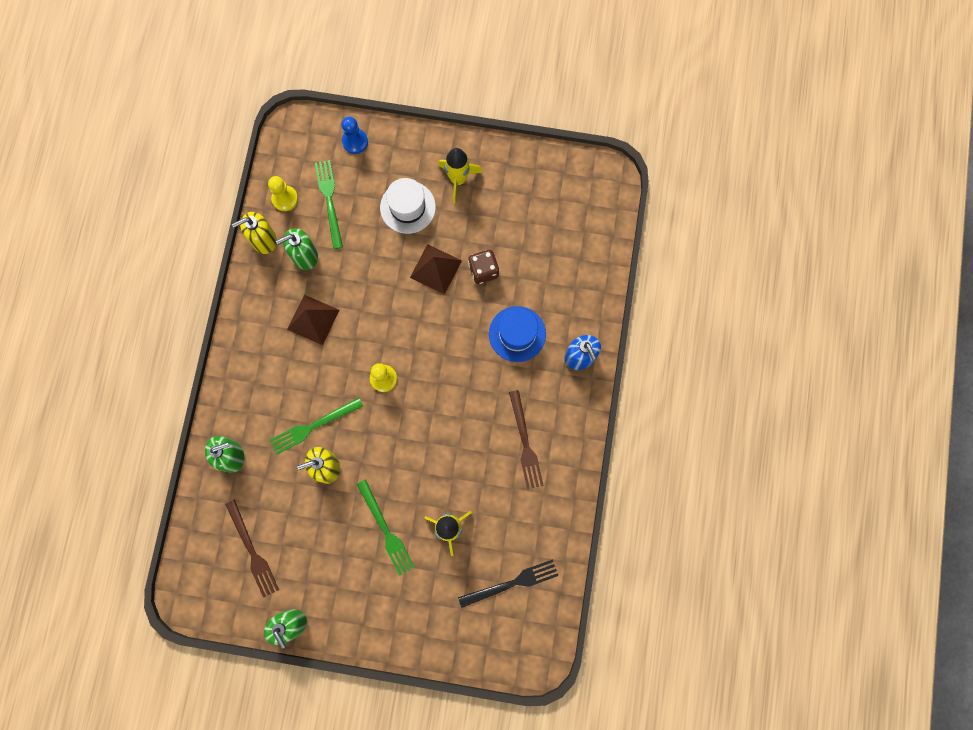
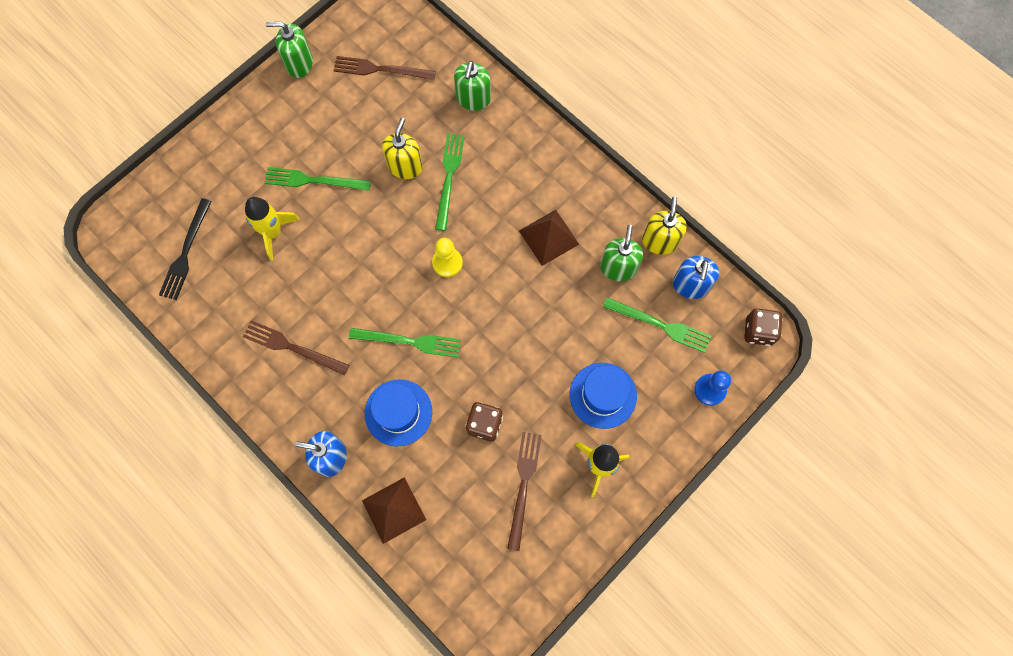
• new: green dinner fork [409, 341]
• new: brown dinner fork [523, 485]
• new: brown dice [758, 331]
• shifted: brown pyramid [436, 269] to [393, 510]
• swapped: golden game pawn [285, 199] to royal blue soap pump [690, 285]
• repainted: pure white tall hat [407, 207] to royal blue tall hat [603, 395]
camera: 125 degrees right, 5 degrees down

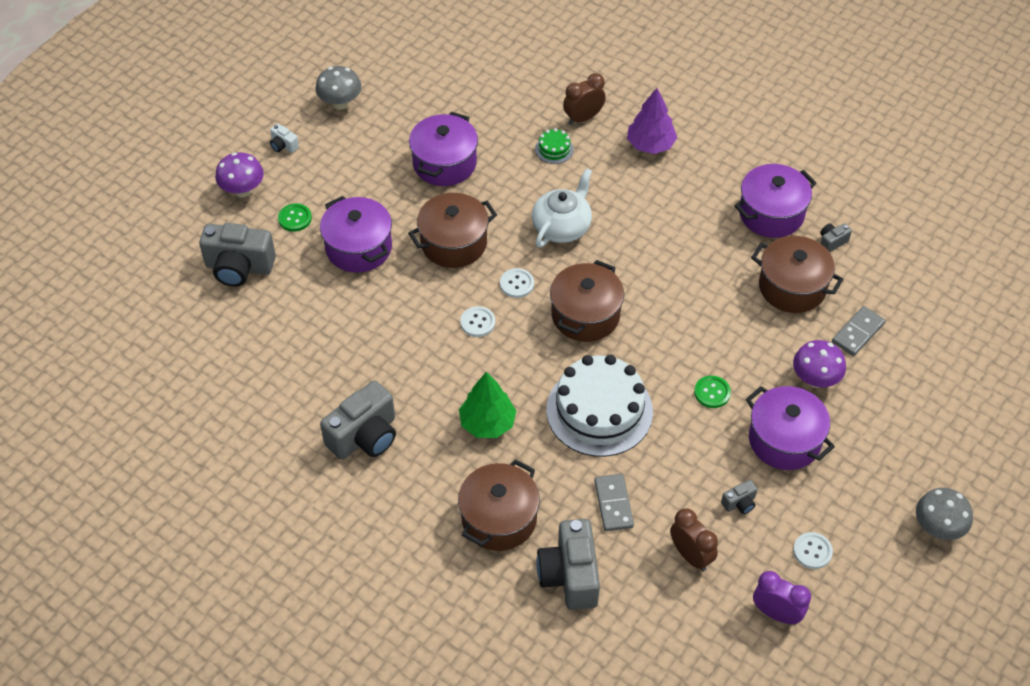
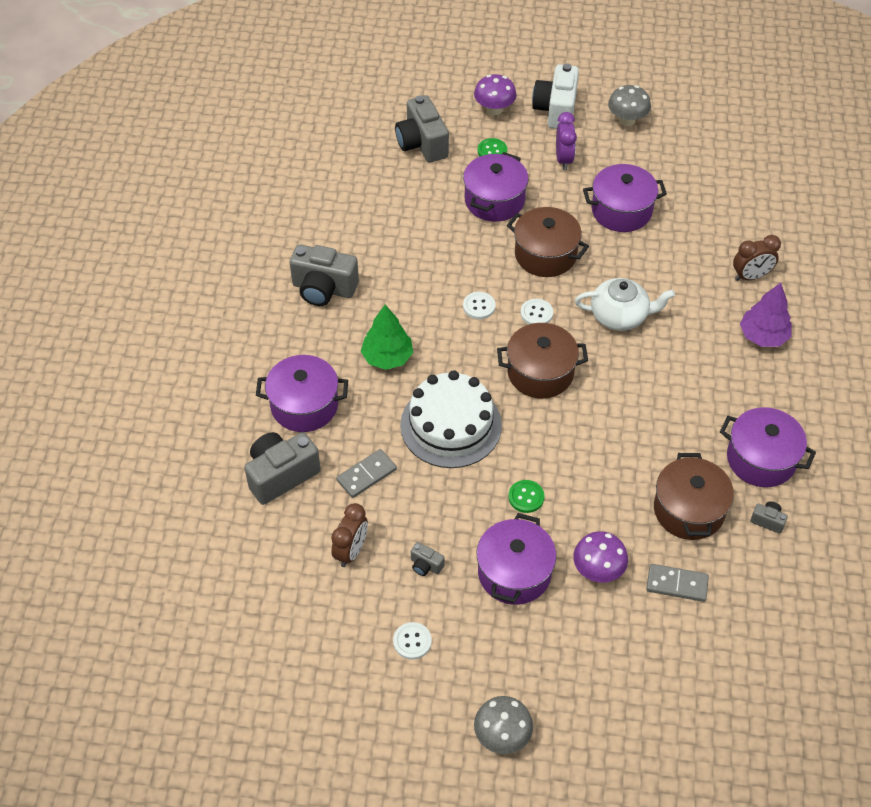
• gone: green cake [554, 149]
• shifted: violet alarm clock [776, 613] to [564, 159]
• repainted: brown pot [499, 518] to violet pot [304, 405]
• rotated: brown alarm clock [583, 118] = [751, 276] 135 degrees clockwise
• scaled: pure white compact camera [283, 145] = [556, 110] x2.23
camera: 60 degrees right, 0 degrees up

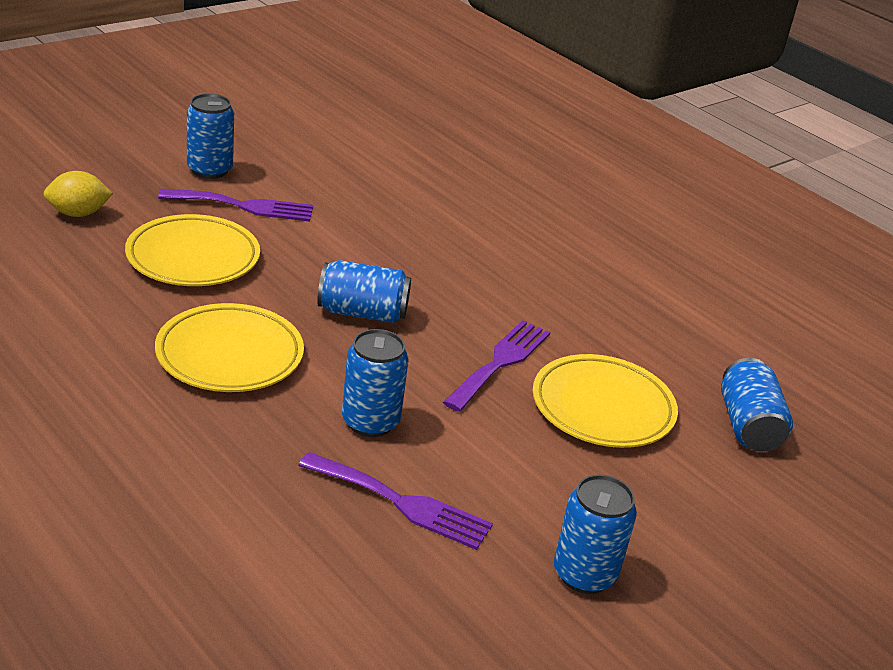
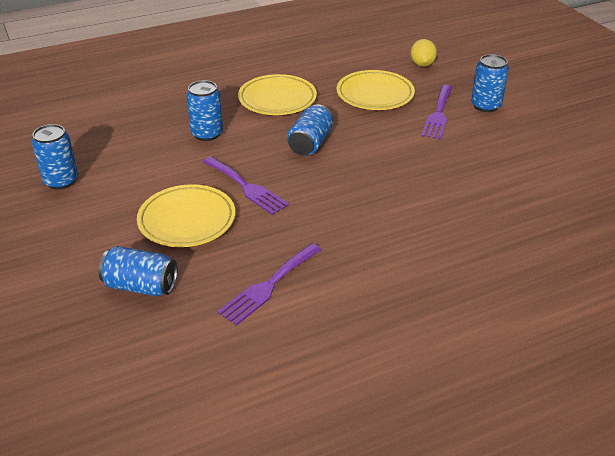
• shifted: violet dinner fork [402, 503] to [268, 286]
camera: 110 degrees right, 5 degrees up

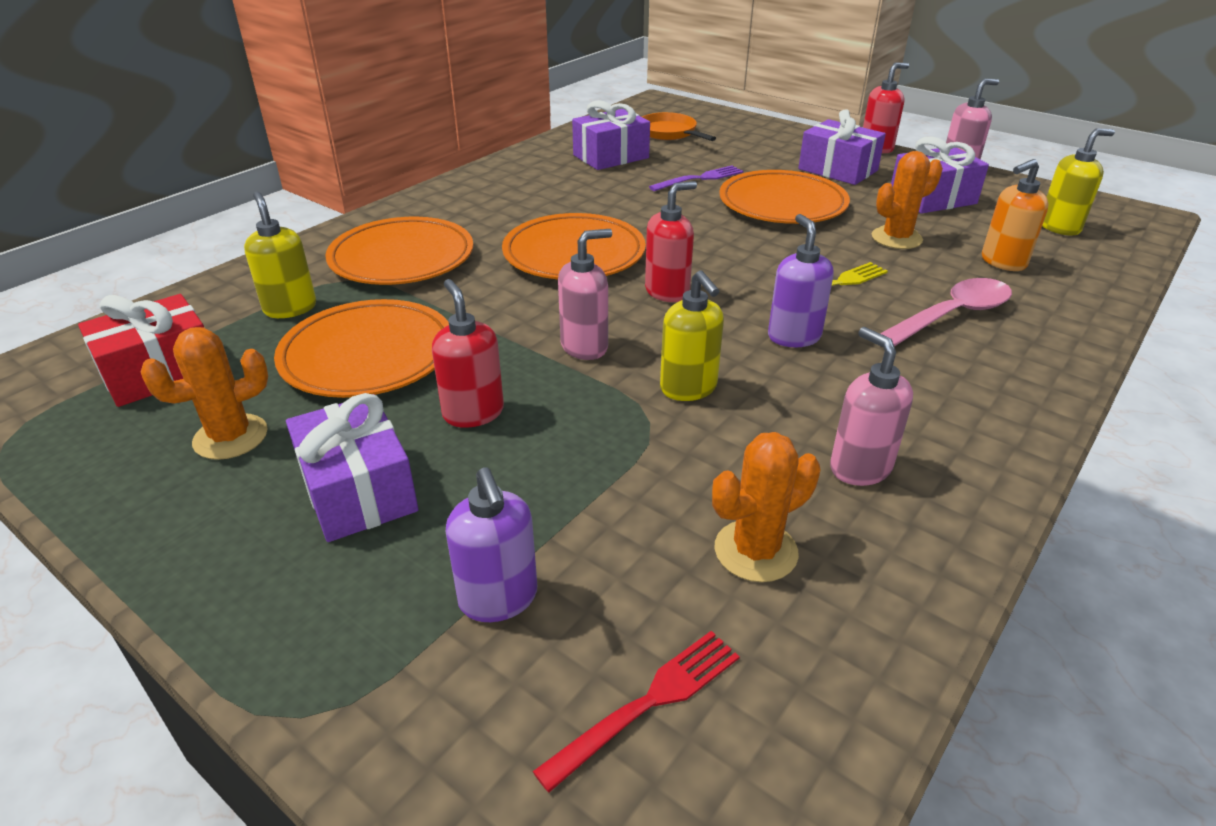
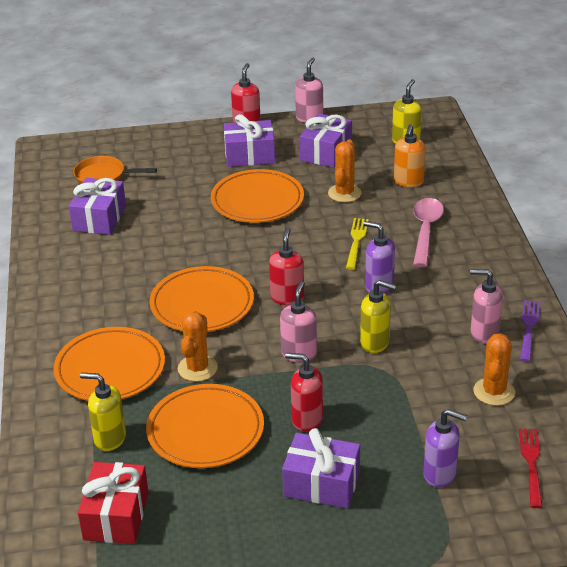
• shifted: bright orange saguaro cactus [230, 437] to [197, 368]
• shifted: violet dinner fork [700, 178] to [529, 328]
camera: 45 degrees left, 0 degrees up

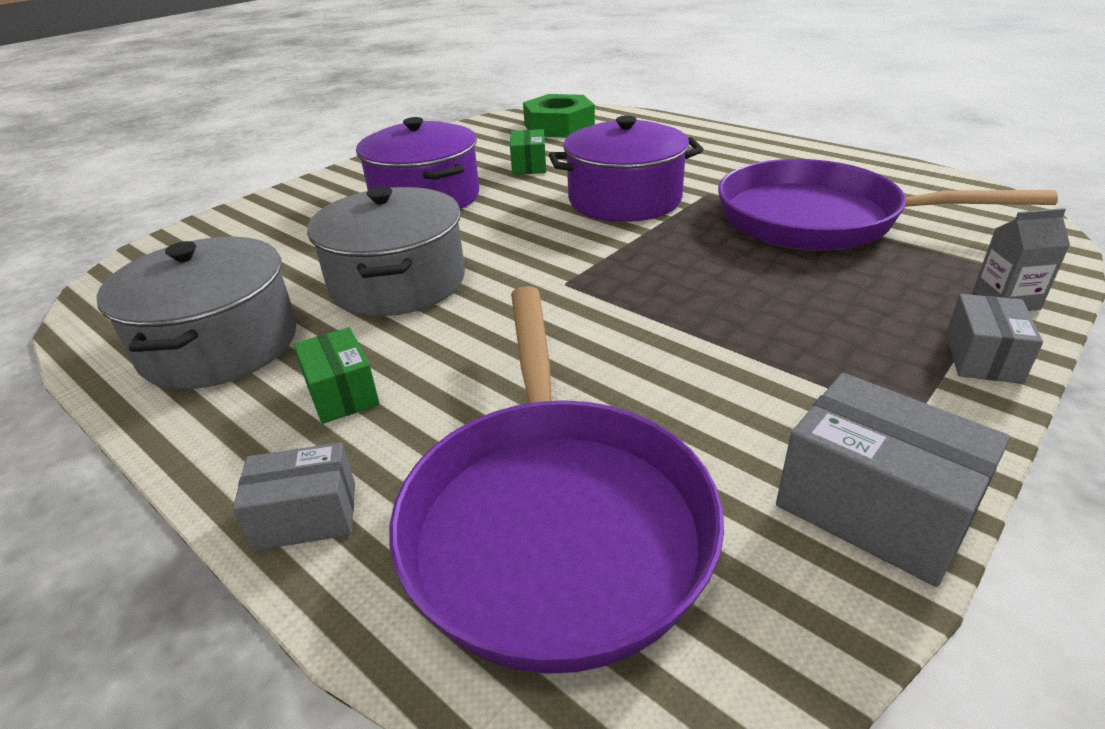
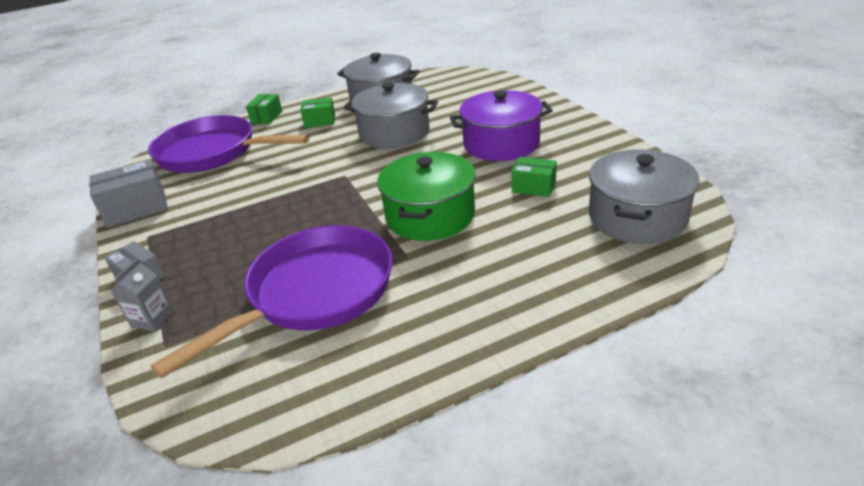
• swapped: green nut [559, 126] to gray pot [637, 217]
• repainted: gray package [306, 516] to green package [267, 117]
• repainted: violet pot [624, 200] to green pot [430, 216]
camera: 115 degrees right, 0 degrees up

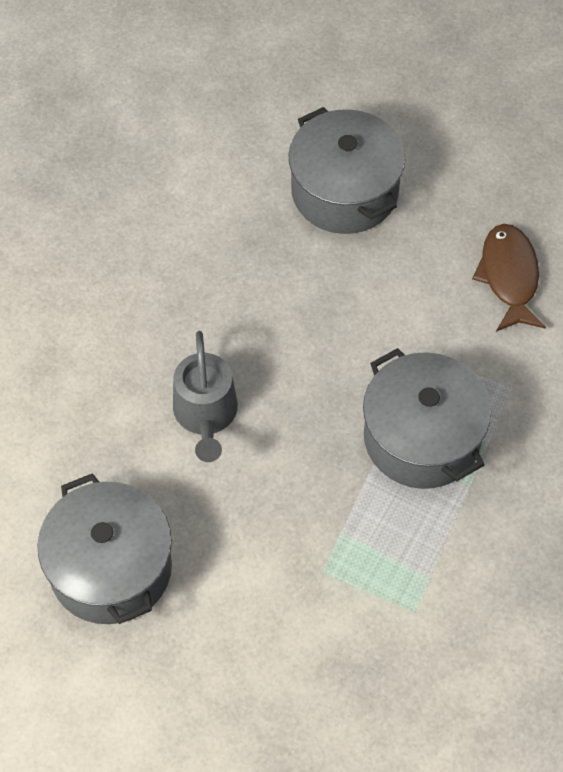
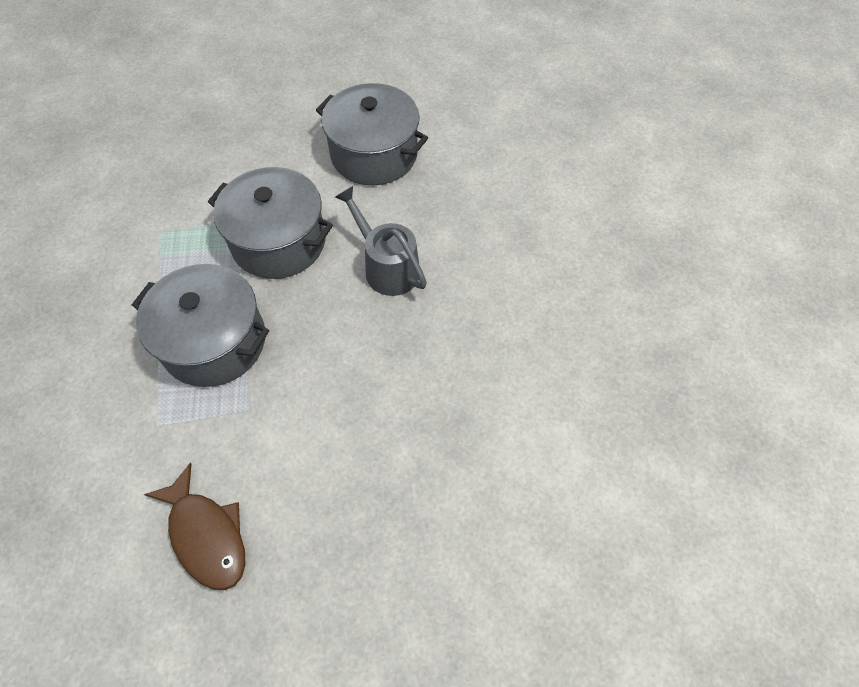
• shifted: gray pot [344, 191] to [279, 241]
camera: 145 degrees right, 0 degrees up

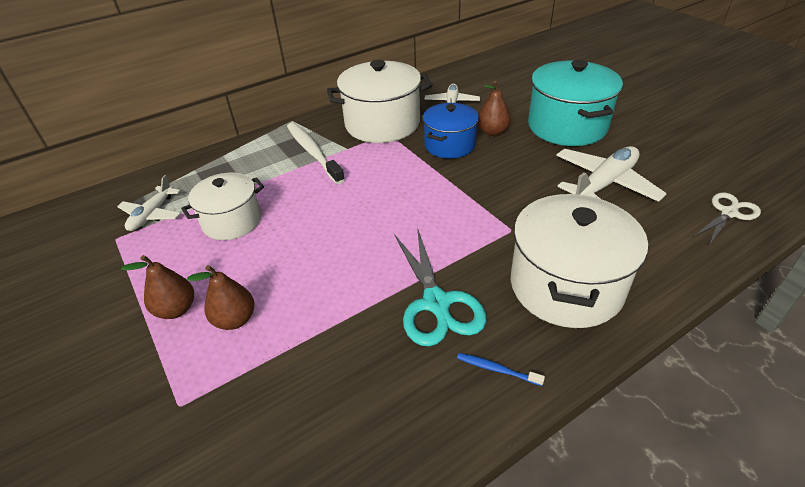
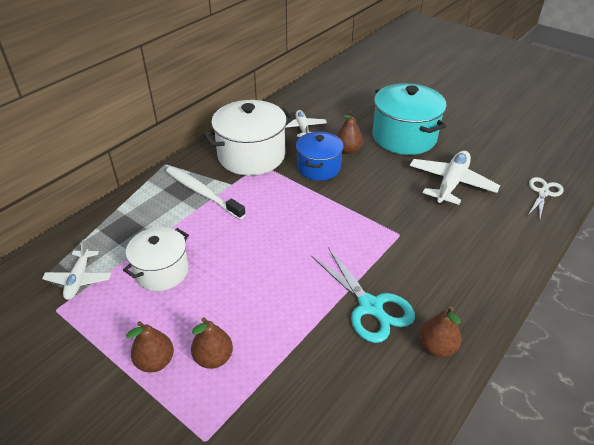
• gone: pure white pot [566, 286]
• swapped: royal blue tooth brush [497, 369] to brown pear [437, 347]
camera: 20 degrees left, 0 degrees up

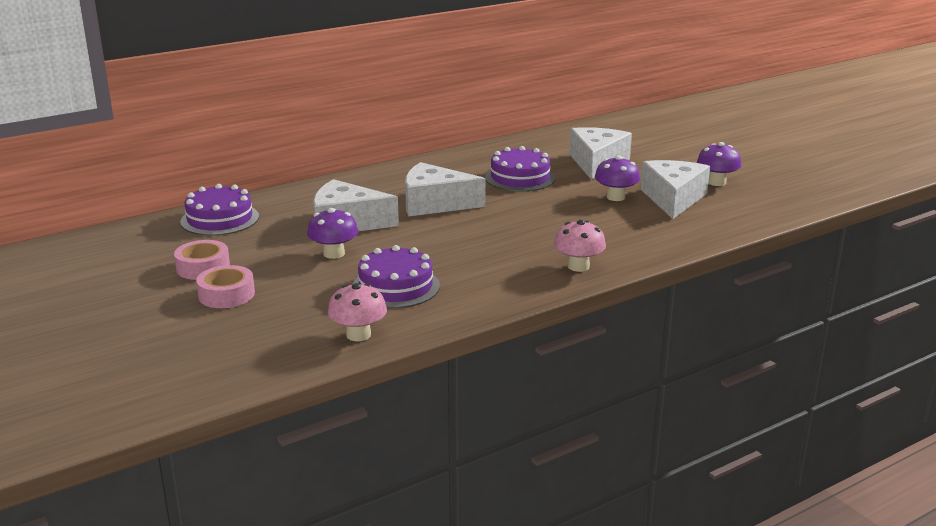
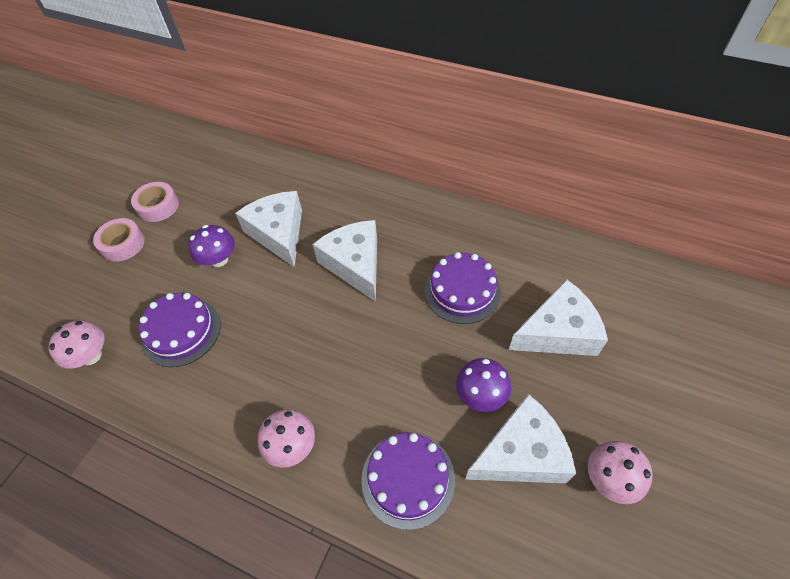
• shifted: violet cake [220, 219] to [408, 479]
• repainted: violet mushroom [716, 182] to rose-pink mushroom [610, 479]
camera: 60 degrees right, 30 degrees up

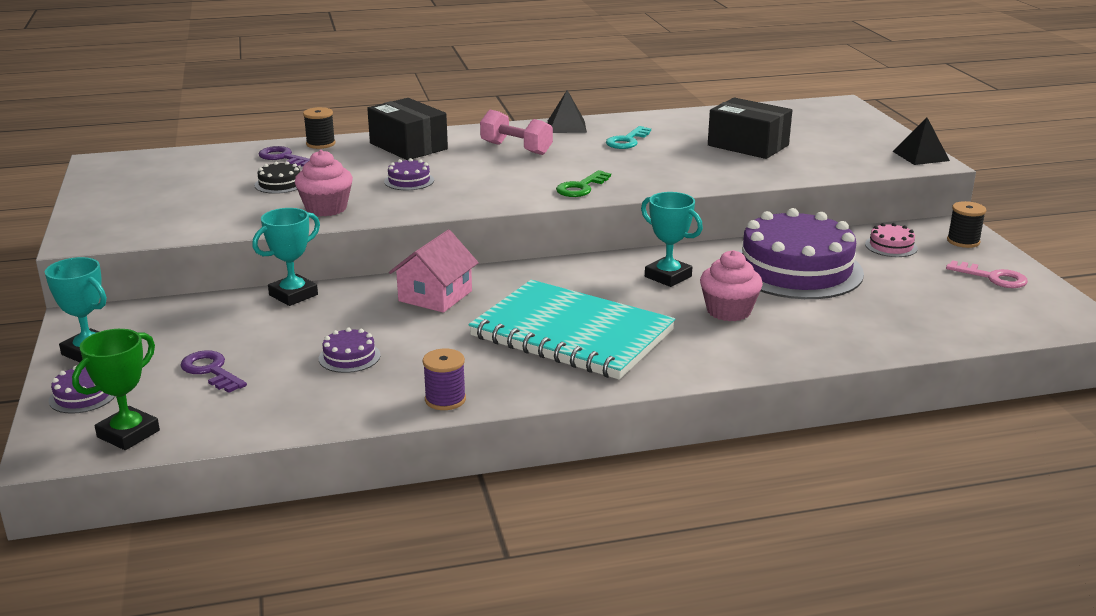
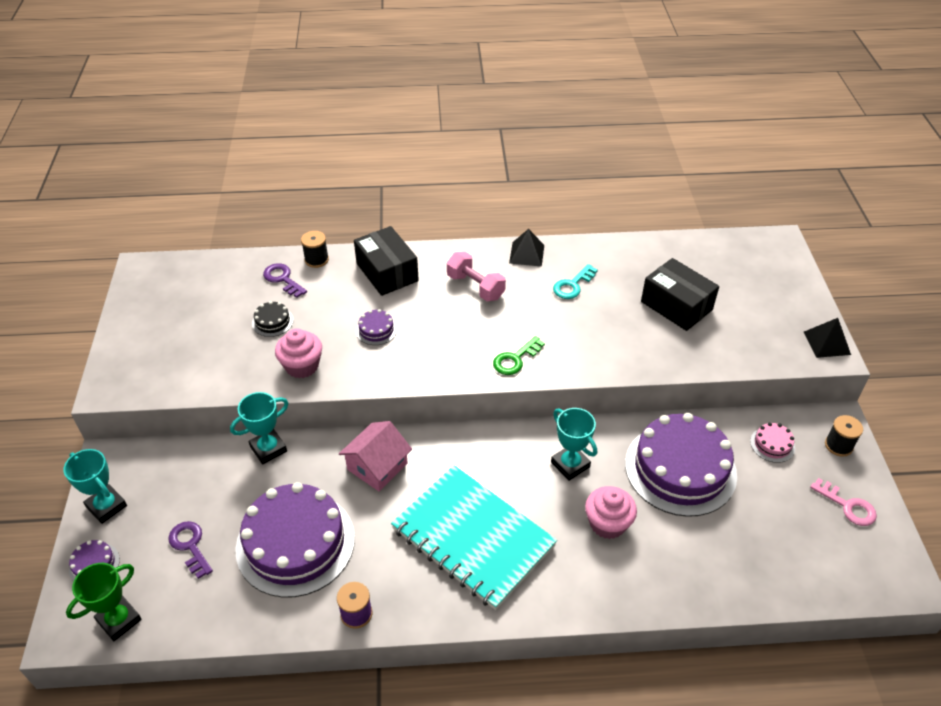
• scaled: violet cake [349, 357] = [295, 543] x2.47
camera: 10 degrees right, 20 degrees up

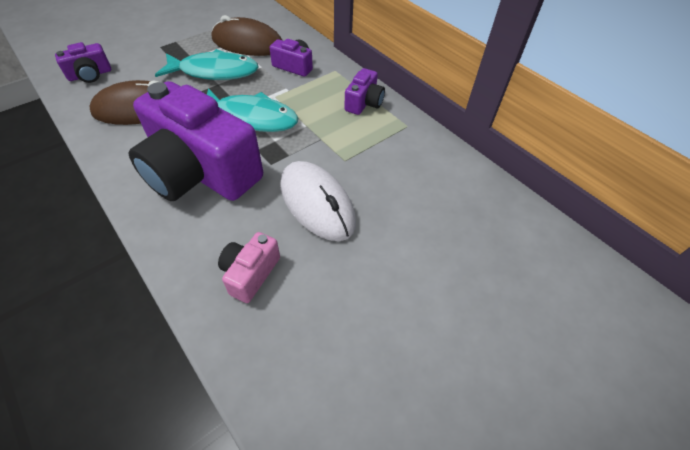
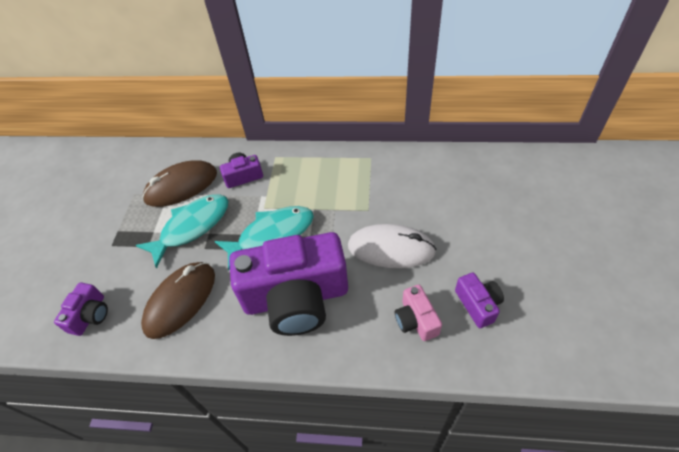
• shifted: violet compact camera [364, 103] to [478, 304]
camera: 40 degrees left, 0 degrees up

